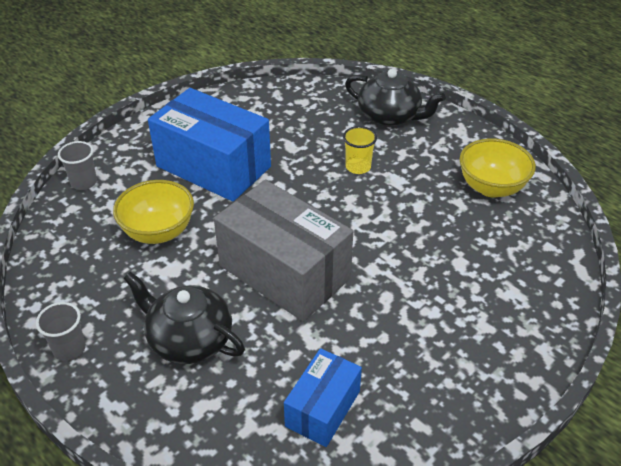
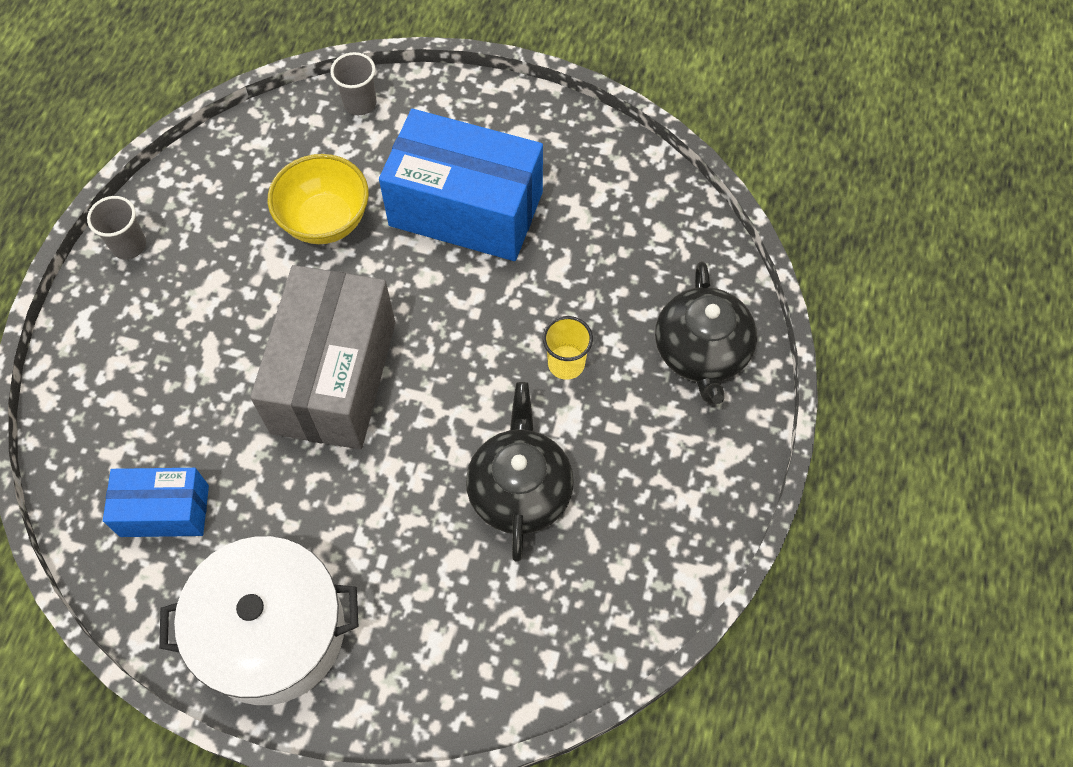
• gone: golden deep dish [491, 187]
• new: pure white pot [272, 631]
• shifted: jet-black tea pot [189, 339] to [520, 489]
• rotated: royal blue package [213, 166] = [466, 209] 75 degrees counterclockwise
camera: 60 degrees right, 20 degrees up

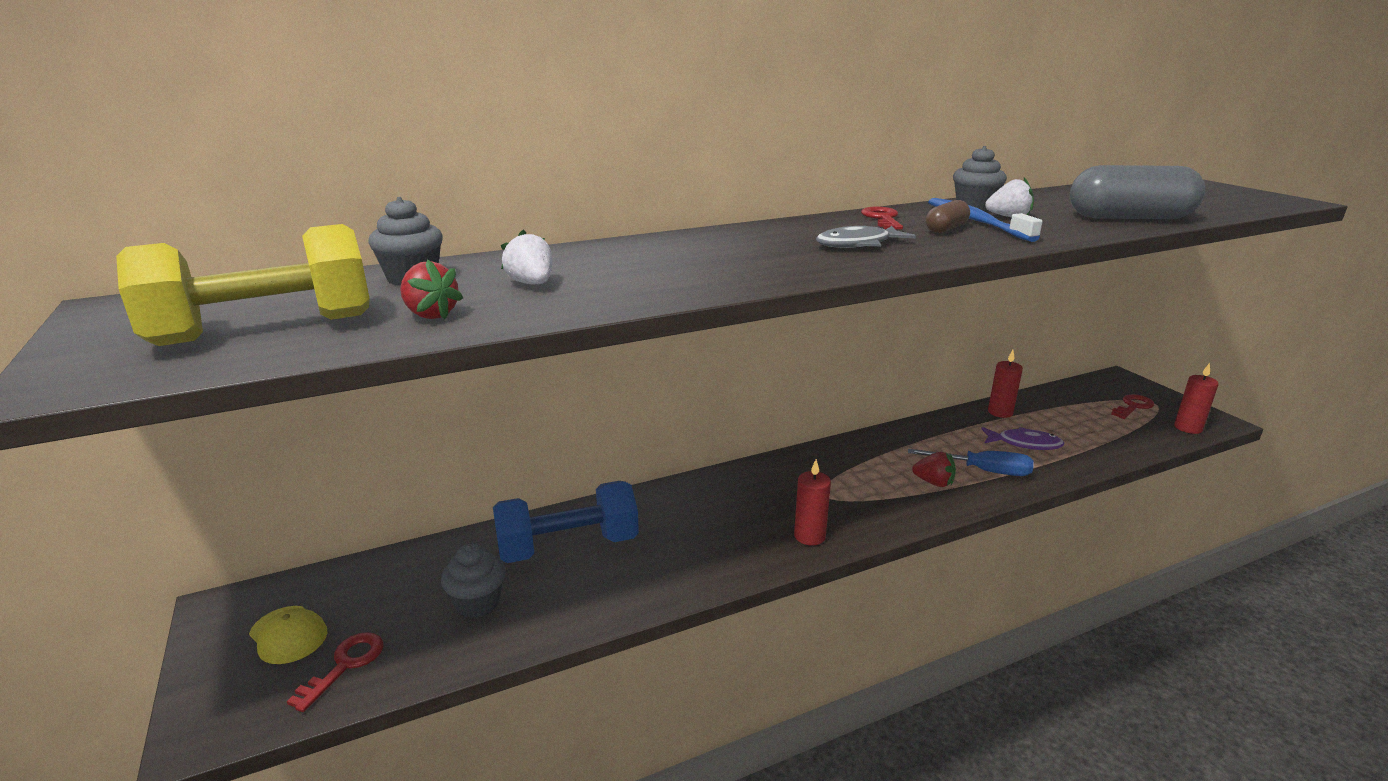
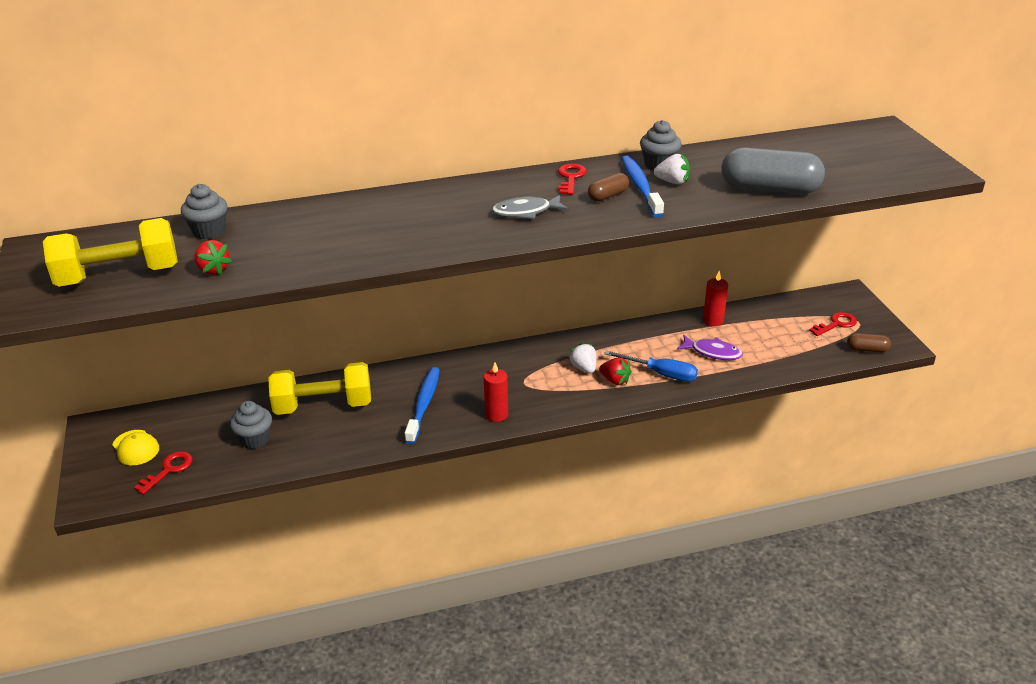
• new: royal blue tooth brush [423, 404]
• shifted: pure white toy strawberry [531, 284] to [584, 368]
• swapped: crimson pillar candle [1188, 428] to brown capsule [867, 349]
• repainted: royal blue free weight [568, 546] to golden free weight [323, 406]
camera: 10 degrees right, 10 degrees up

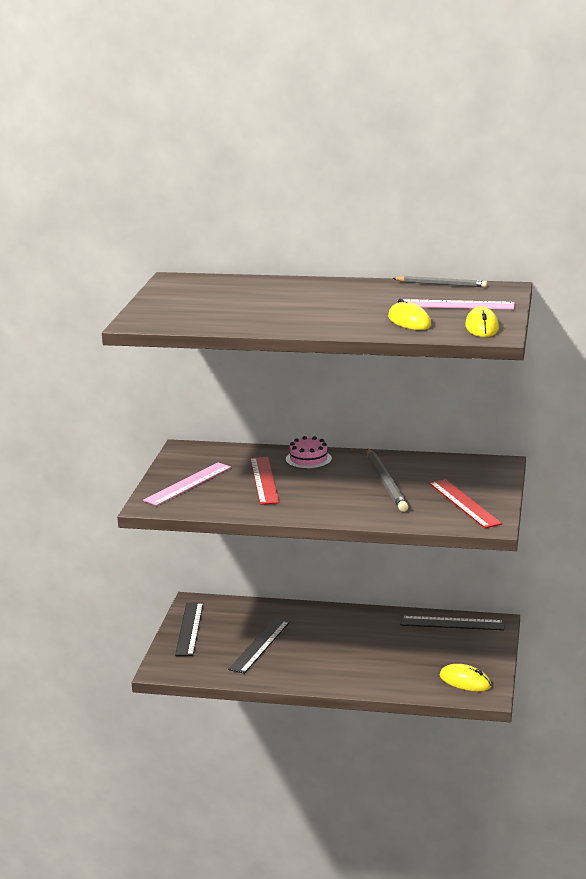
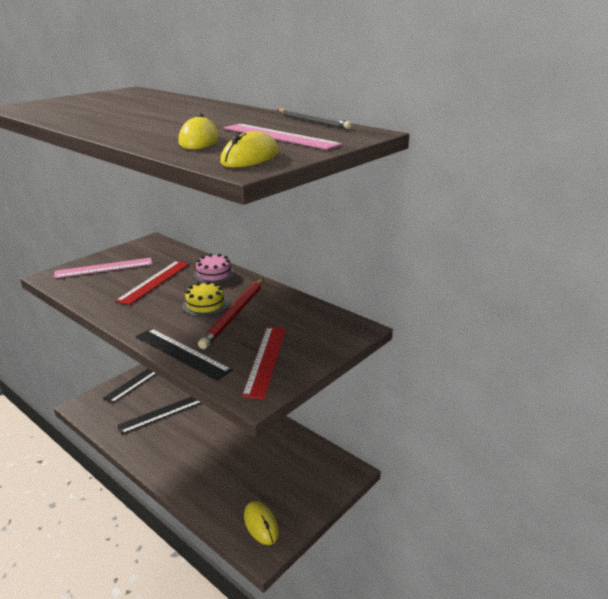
• new: golden cake [205, 304]
• shifted: jet-black ruler [452, 623] to [181, 353]
• repainted: gray pencil [386, 483] to crimson pencil [234, 314]
camera: 30 degrees right, 5 degrees up

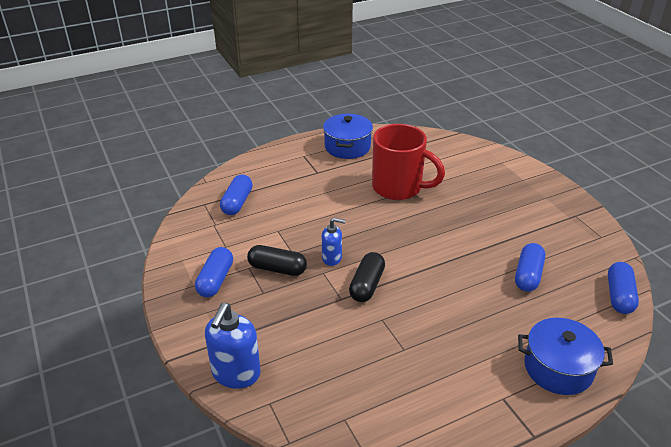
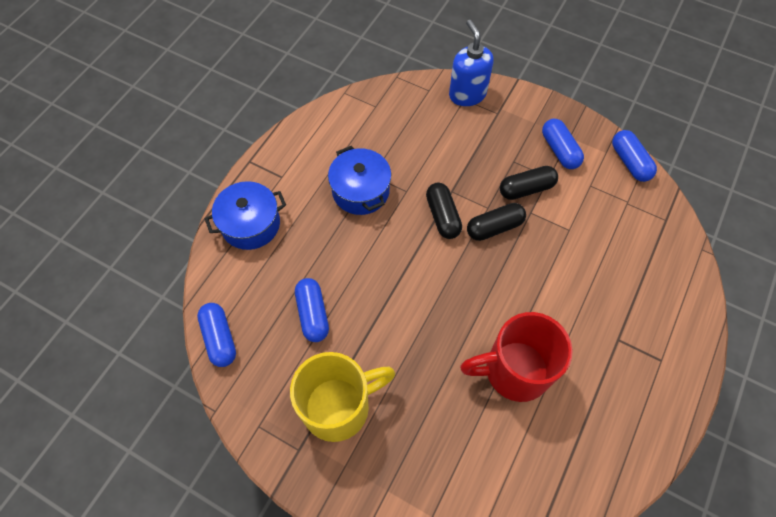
• new: golden mug [339, 406]
• shifted: royal blue capsule [237, 202] to [629, 162]
• shifted: royal blue pot [347, 147] to [360, 191]
• swapped: royal blue soap pump [332, 258] to jet-black capsule [494, 227]
camera: 145 degrees right, 25 degrees up

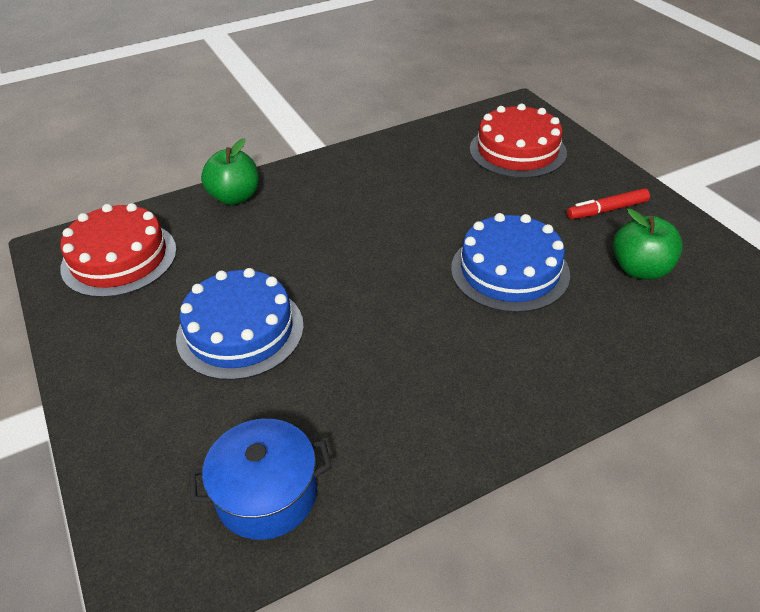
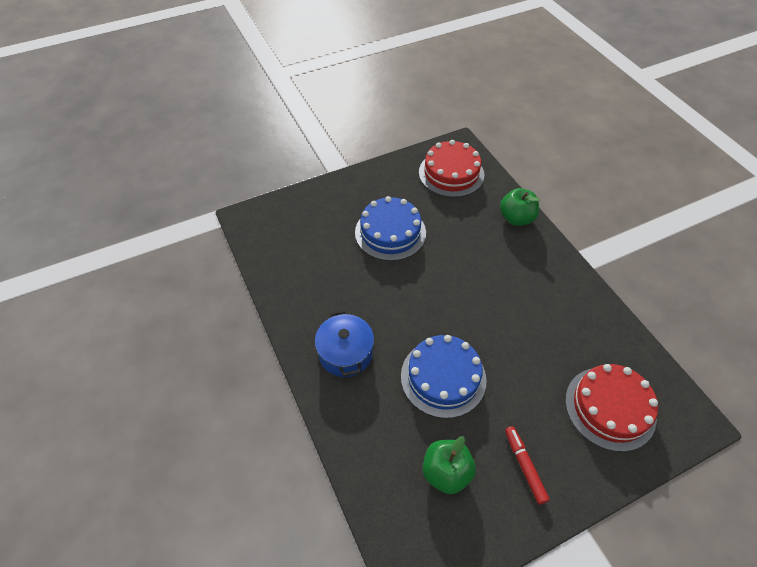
• shifted: royal blue pot [267, 494] to [345, 353]
camera: 90 degrees right, 10 degrees up

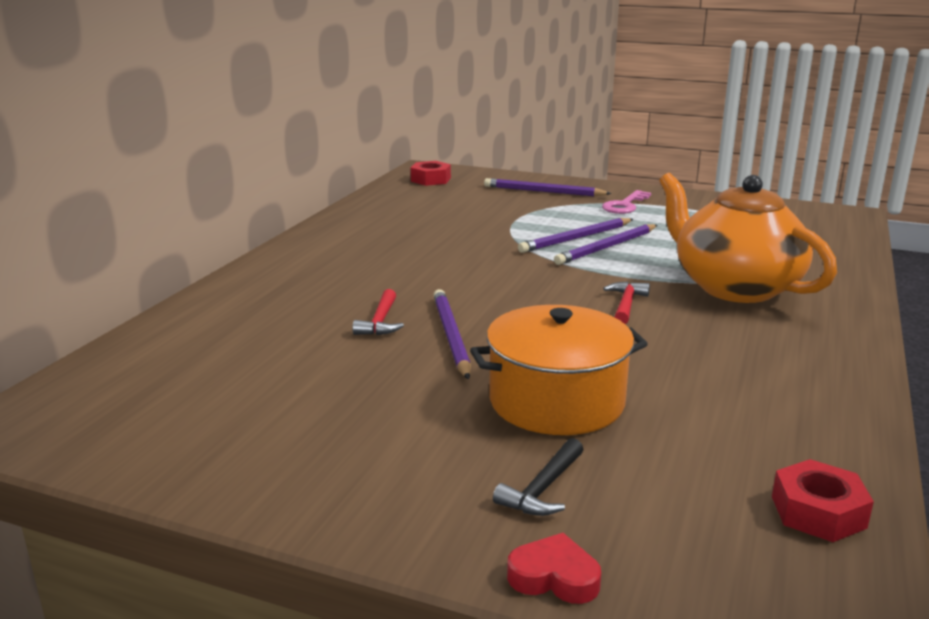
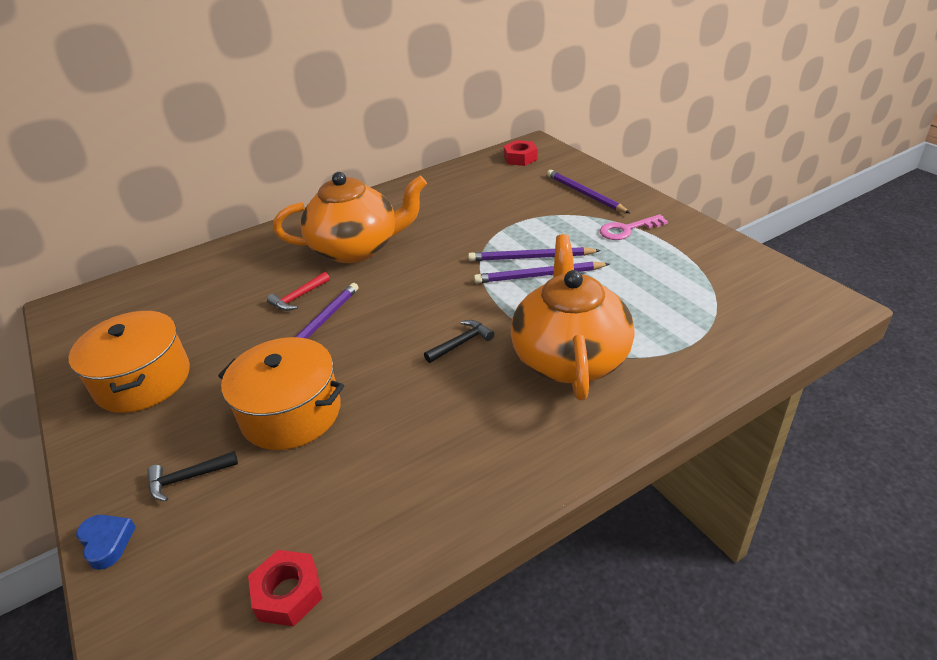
• new: bright orange pot [143, 380]
• new: bright orange tea pot [357, 248]
• repainted: crimson love heart [554, 577] to royal blue love heart [107, 542]
• repainted: crimson carpenter's hammer [626, 304] to jet-black carpenter's hammer [461, 343]
camera: 40 degrees right, 15 degrees up

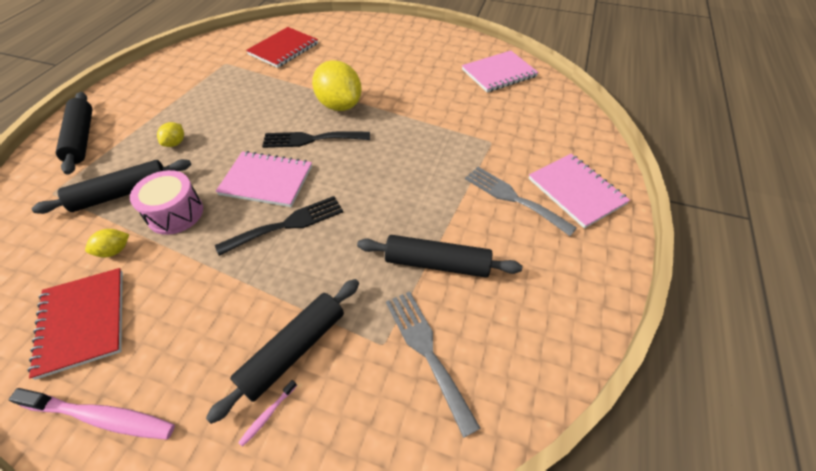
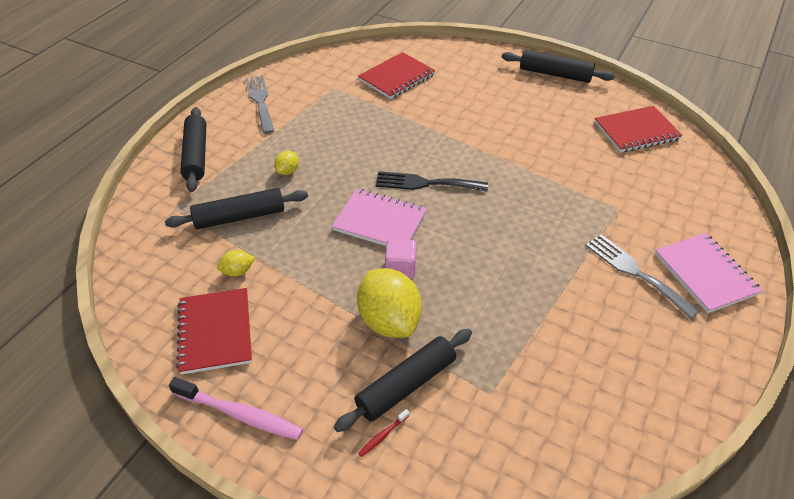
• gone: rose-pink toy drum [175, 213]
• shifted: golden lemon [339, 105] to [389, 321]
• shifted: jet-black pastry roller [437, 263] to [555, 74]
• shifted: gray dinner fork [427, 351] to [260, 101]
• swapped: jet-black dinner fork [287, 224] to rose-pink block [400, 268]
• repainted: rose-pink tooth brush [268, 415] to crimson tooth brush [383, 435]
• repainted: rose-pink exercise book [499, 73] to crimson exercise book [636, 131]
camera: 10 degrees right, 5 degrees down

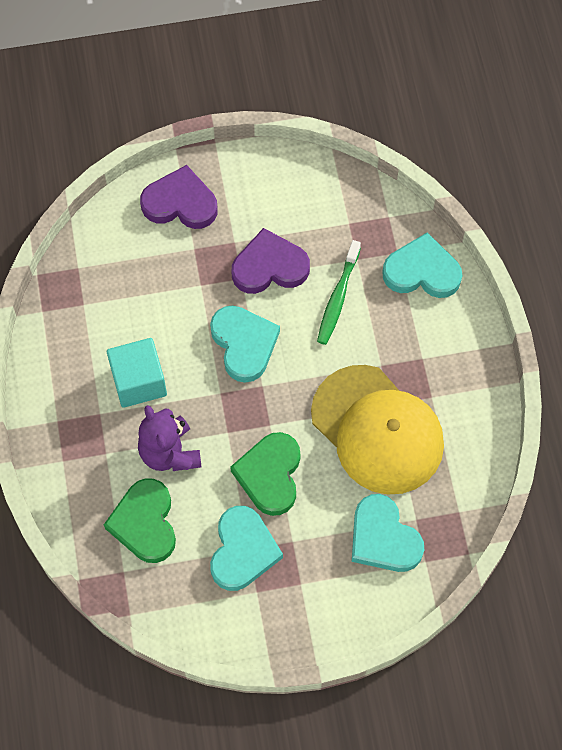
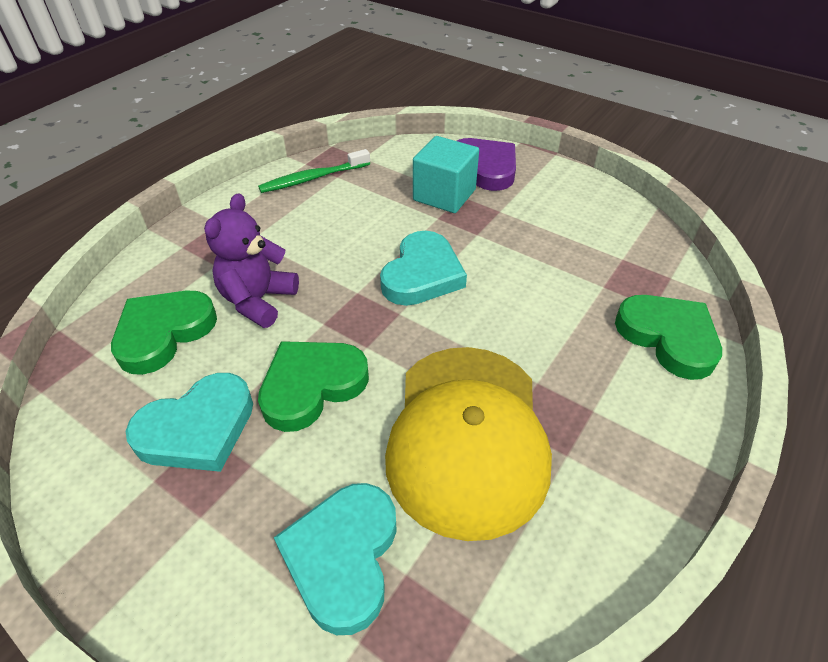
• gone: violet love heart [269, 267]
• shifted: teal block [139, 381] to [444, 195]
• shifted: green tooth brush [338, 297] to [313, 178]
• repainted: teal love heart [422, 271] to green love heart [668, 337]
camera: 45 degrees right, 20 degrees down

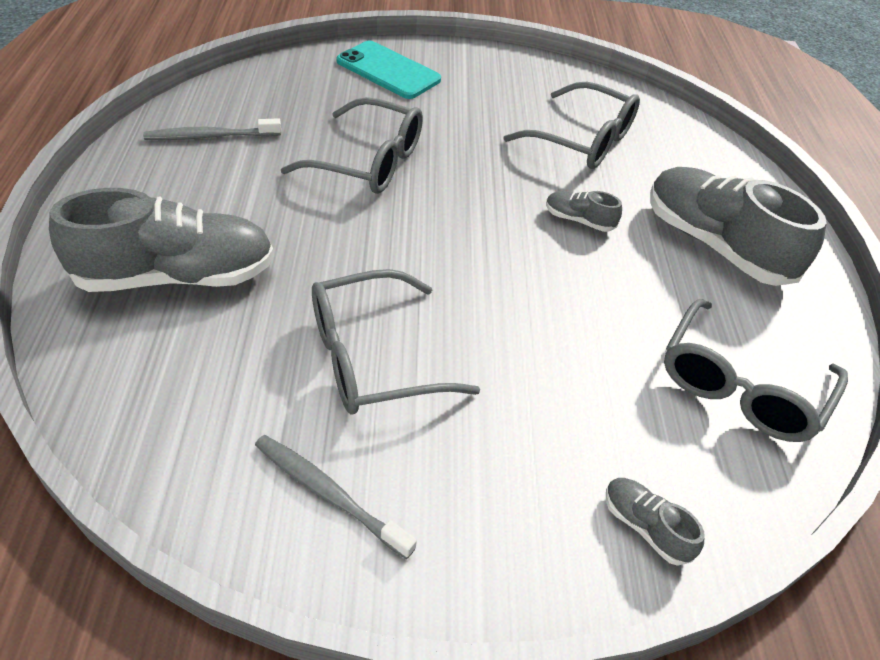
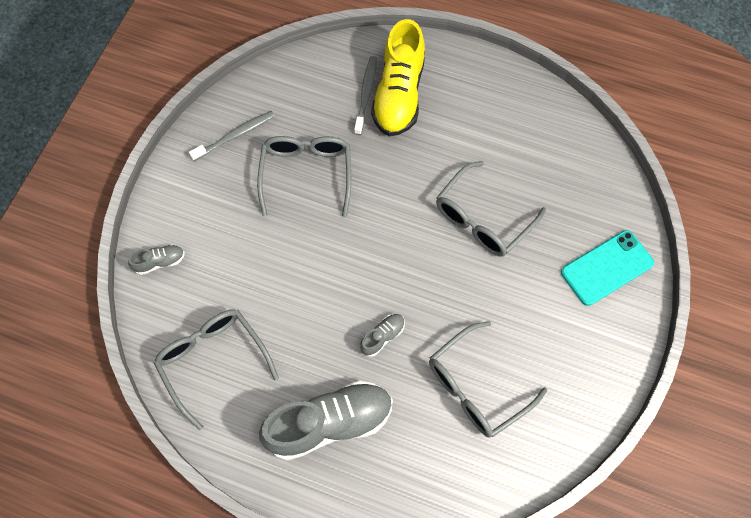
• shifted: gray tooth brush [210, 136] to [366, 94]
• repainted: gray sneaker [176, 276] to golden sneaker [399, 95]
camera: 115 degrees right, 20 degrees up

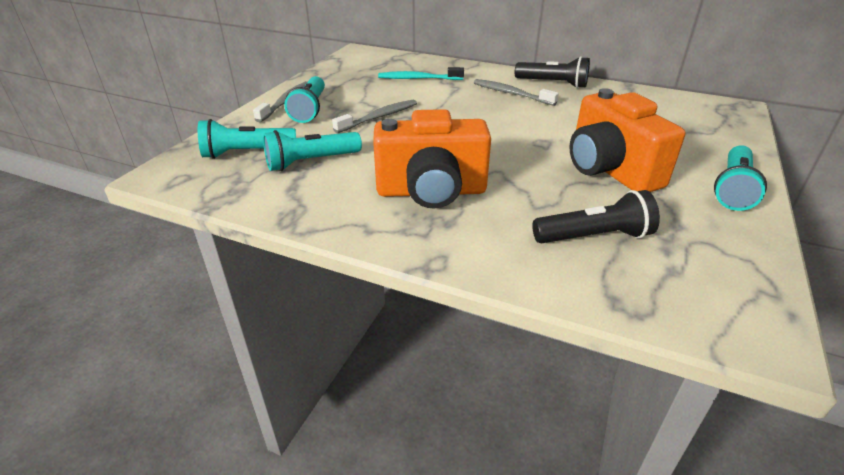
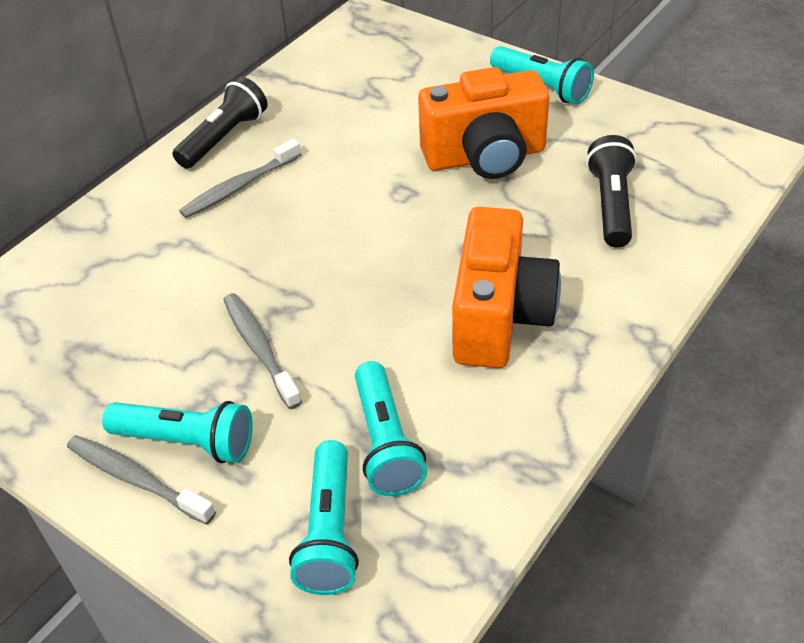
• gone: teal tooth brush [418, 78]
camera: 75 degrees left, 10 degrees up

